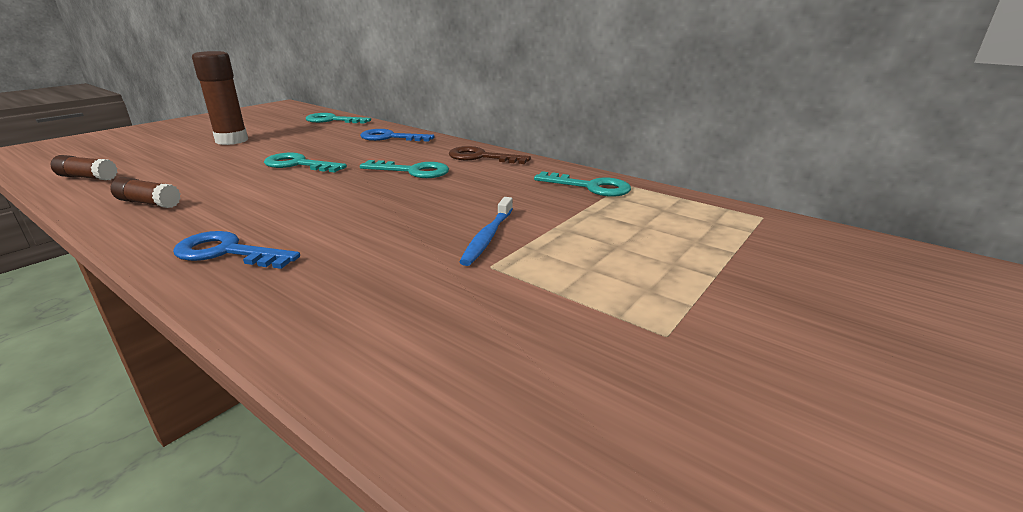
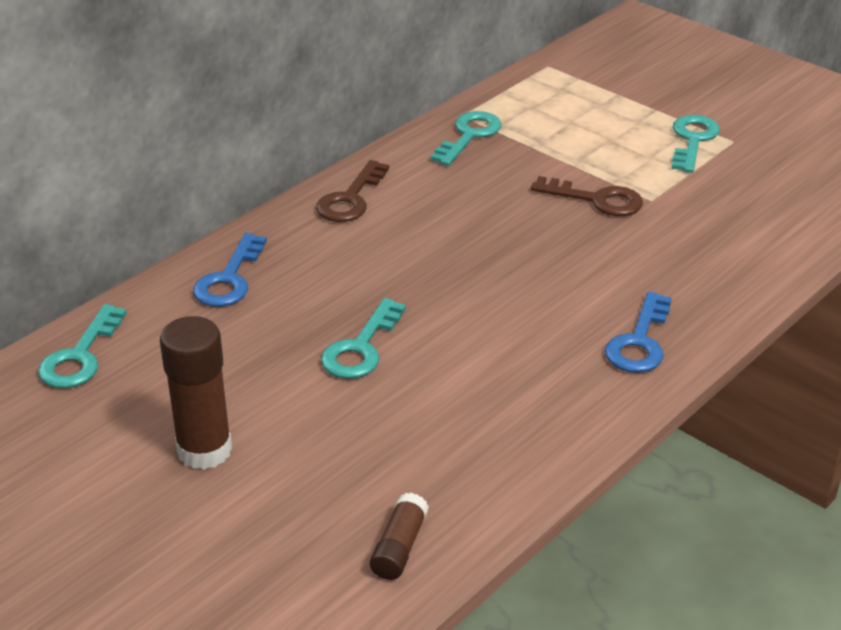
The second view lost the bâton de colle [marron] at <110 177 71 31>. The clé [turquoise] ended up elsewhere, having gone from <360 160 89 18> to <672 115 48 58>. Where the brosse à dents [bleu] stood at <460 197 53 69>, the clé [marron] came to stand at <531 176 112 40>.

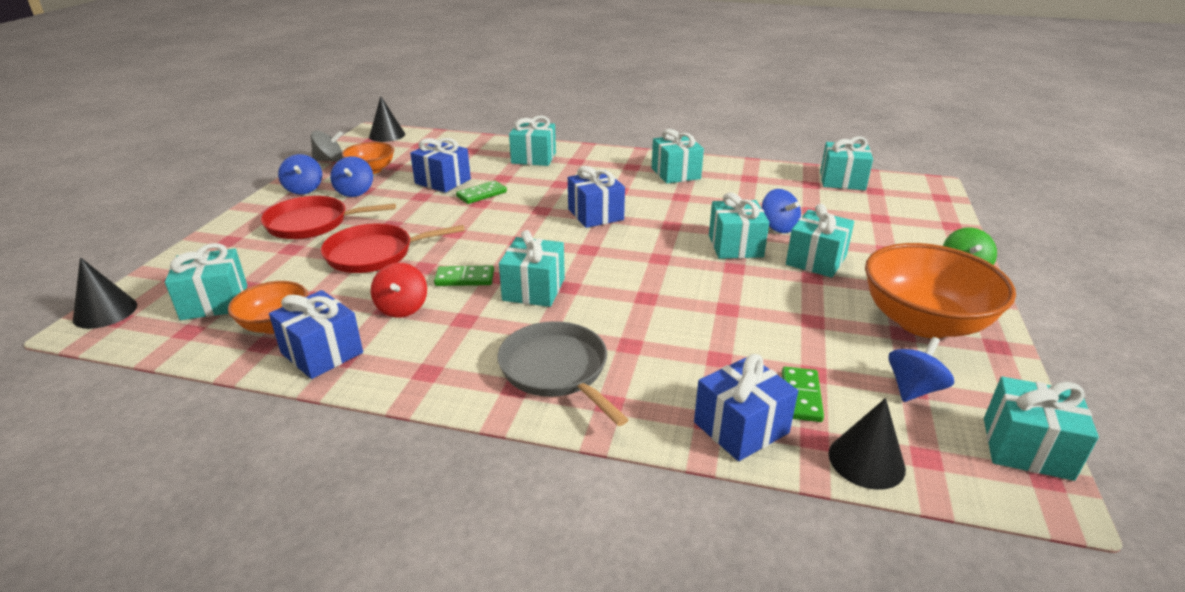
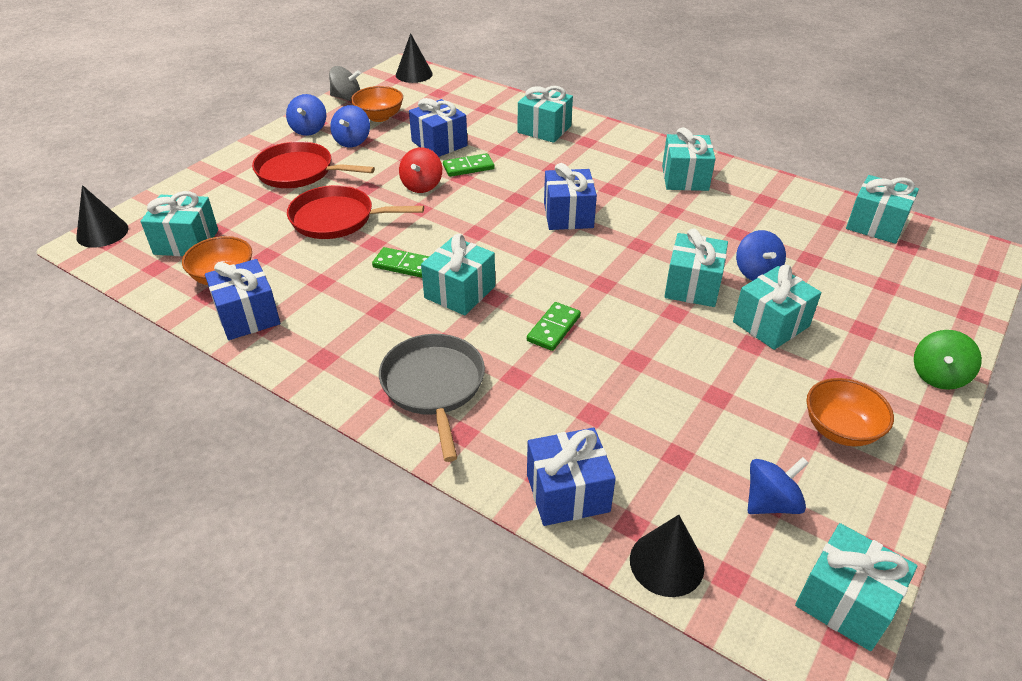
The toupie [rouge] ended up elsewhere, having gone from <371 263 56 55> to <399 147 43 46>. The domino [vert] ended up elsewhere, having gone from <782 367 42 55> to <527 302 54 49>. The size of the bol [orange] at <865 243 151 95> changed by a factor of 0.55.

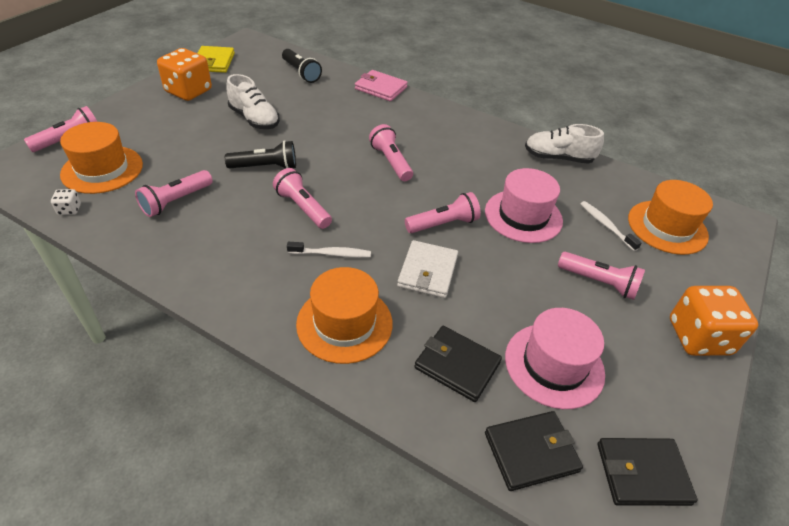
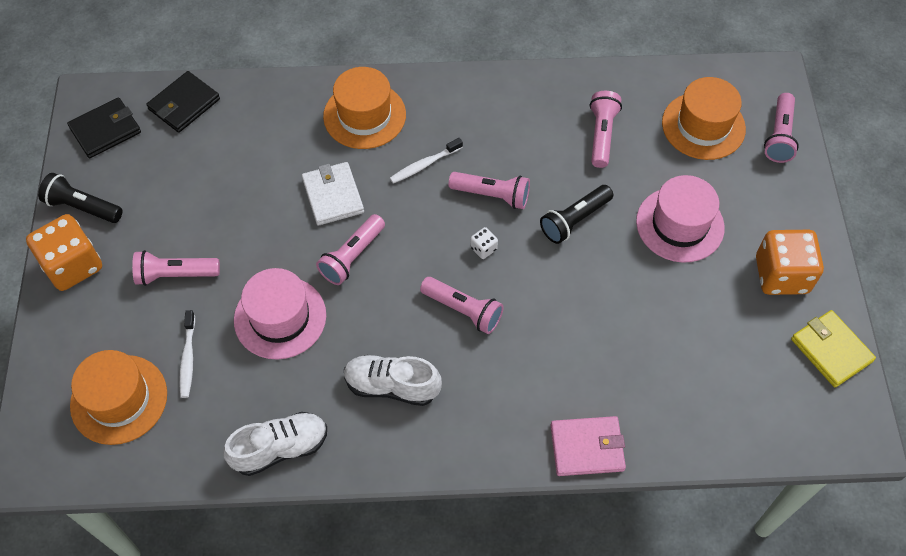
The dé [blanc] ended up elsewhere, having gone from <51 189 30 26> to <470 227 28 32>. The chaussure [blanc] ended up elsewhere, having gone from <226 74 54 55> to <344 355 98 51>. The lampe de poche [noir] ended up elsewhere, having gone from <282 49 40 34> to <38 173 85 50>. The second view lost the portefeuille [noir] at <414 326 88 76>. The chapeau [rose] ended up elsewhere, having gone from <505 308 100 101> to <636 175 89 88>. The brosse à dents [blanc] at <581 201 60 50> ended up facing another way, 60 degrees clockwise from before.

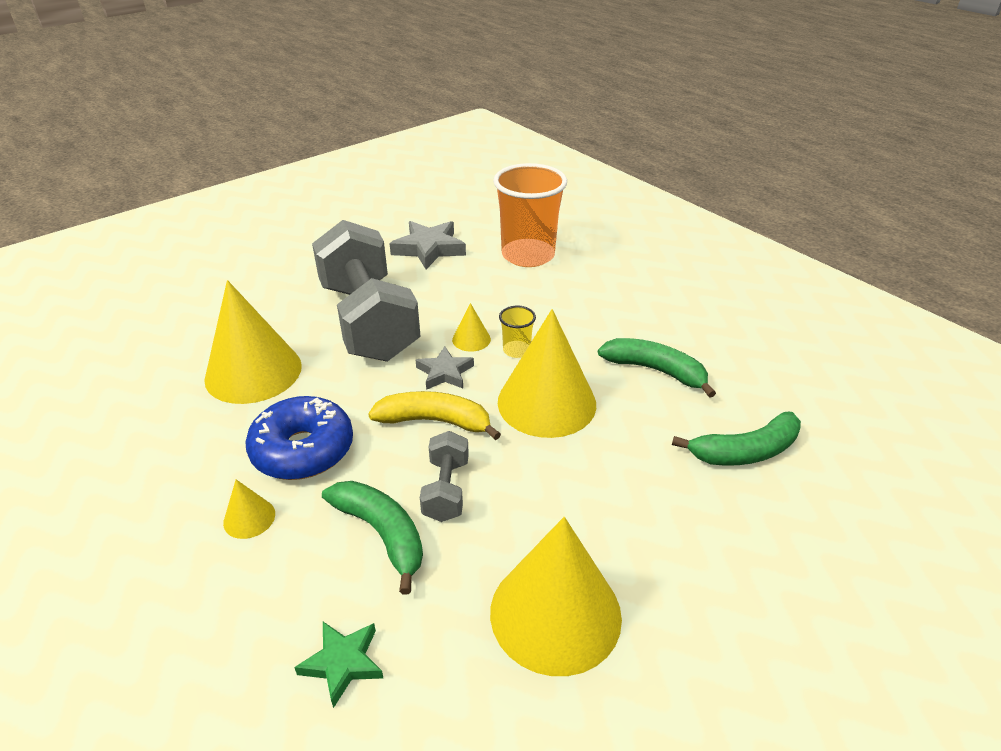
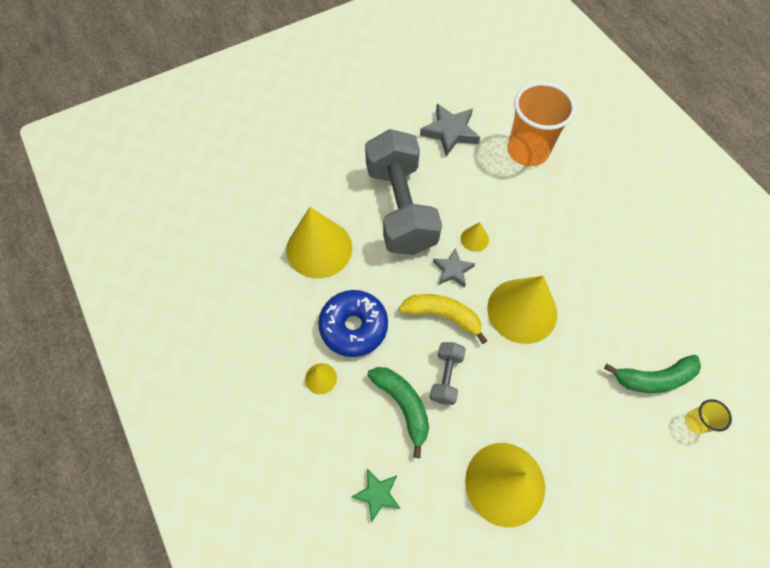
The gobelet [jaune] ended up elsewhere, having gone from <499 306 37 52> to <685 399 47 35>. The second view lost the banane [vert] at <598 338 118 60>.

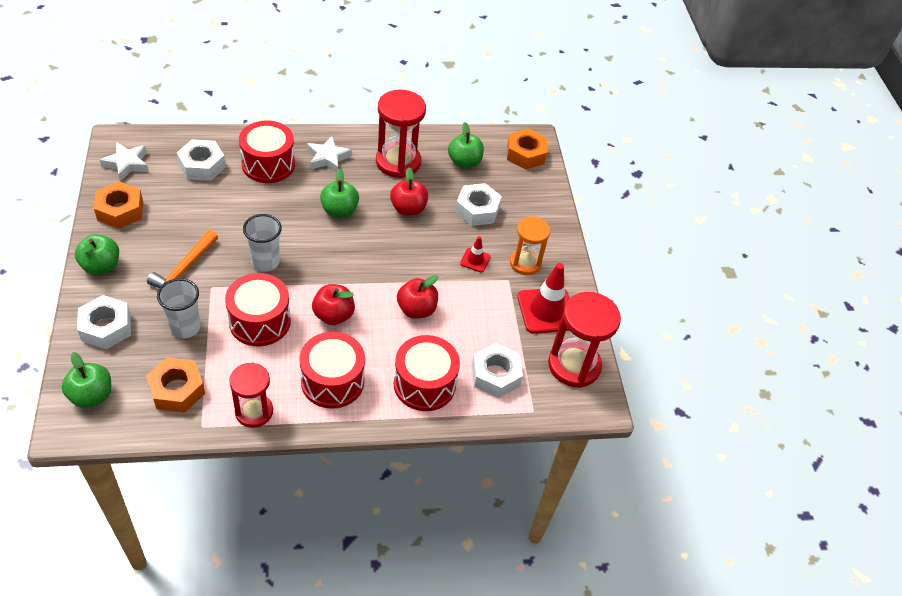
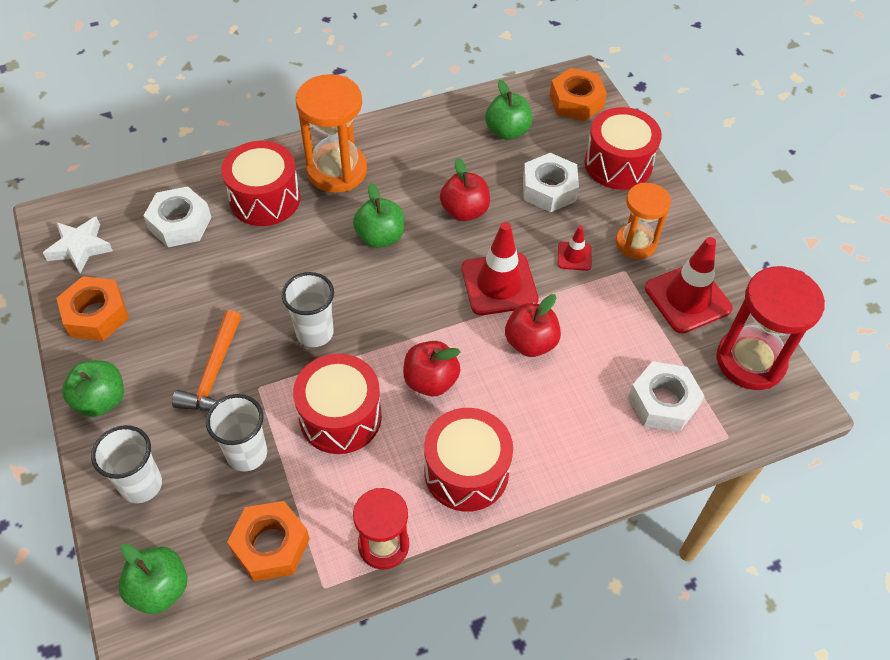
Where the écrou [blanc] stood at <77 295 54 54>, the gobelet [blanc] came to stand at <91 425 71 78>. Where the étoile [blanc] stood at <307 136 45 36>, the sablier [orange] came to stand at <296 74 71 119>. The second view lost the sablier [rouge] at <376 90 50 88>. The tambour [rouge] ended up elsewhere, having gone from <394 335 66 76> to <585 107 77 83>. The second view gained the cône de chantier [rouge] at <462 222 77 93>.

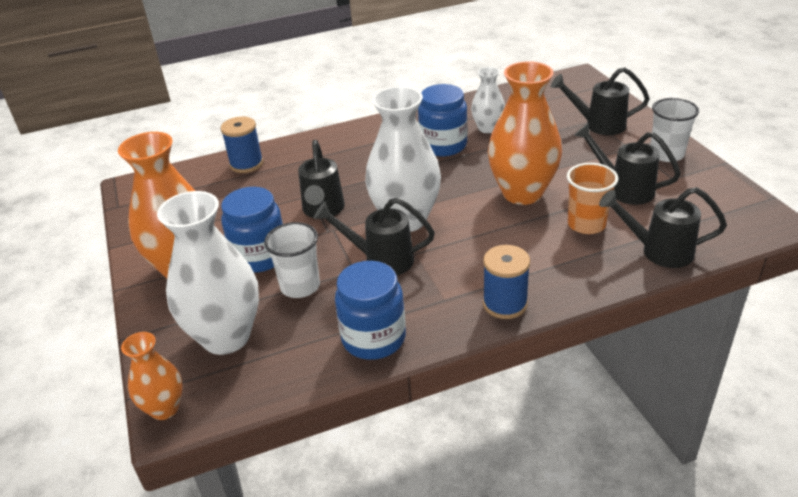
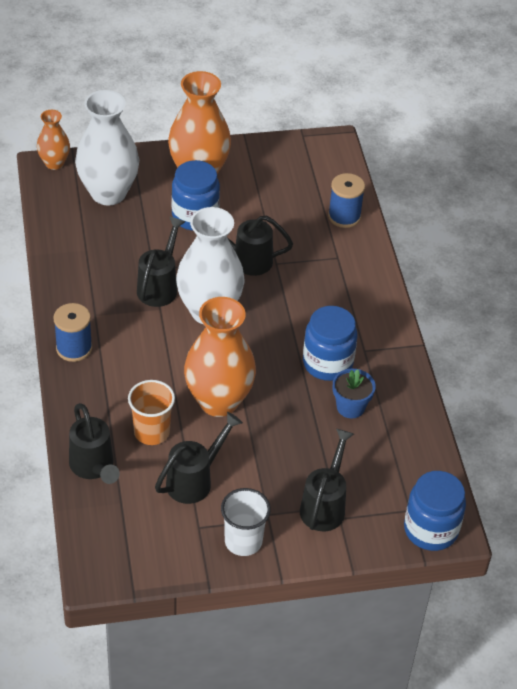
The second view lost the gobelet [blanc] at <264 222 56 76>. The bocal [bleu] ended up elsewhere, having gone from <335 261 71 99> to <404 471 62 80>. Where the vase [blanc] stood at <471 67 34 66>, the pot de fleurs [bleu] came to stand at <333 369 43 49>. The arrosoir [noir] at <599 187 128 81> ended up facing another way, 135 degrees clockwise from before.

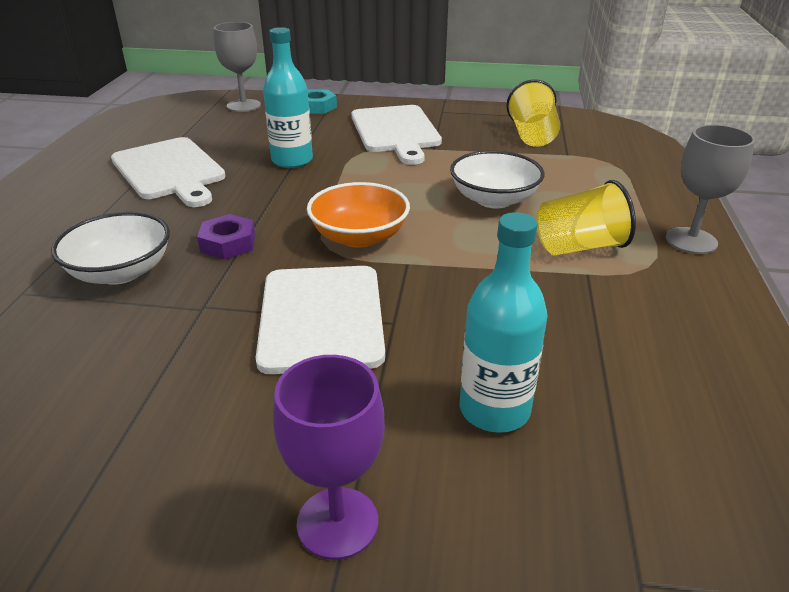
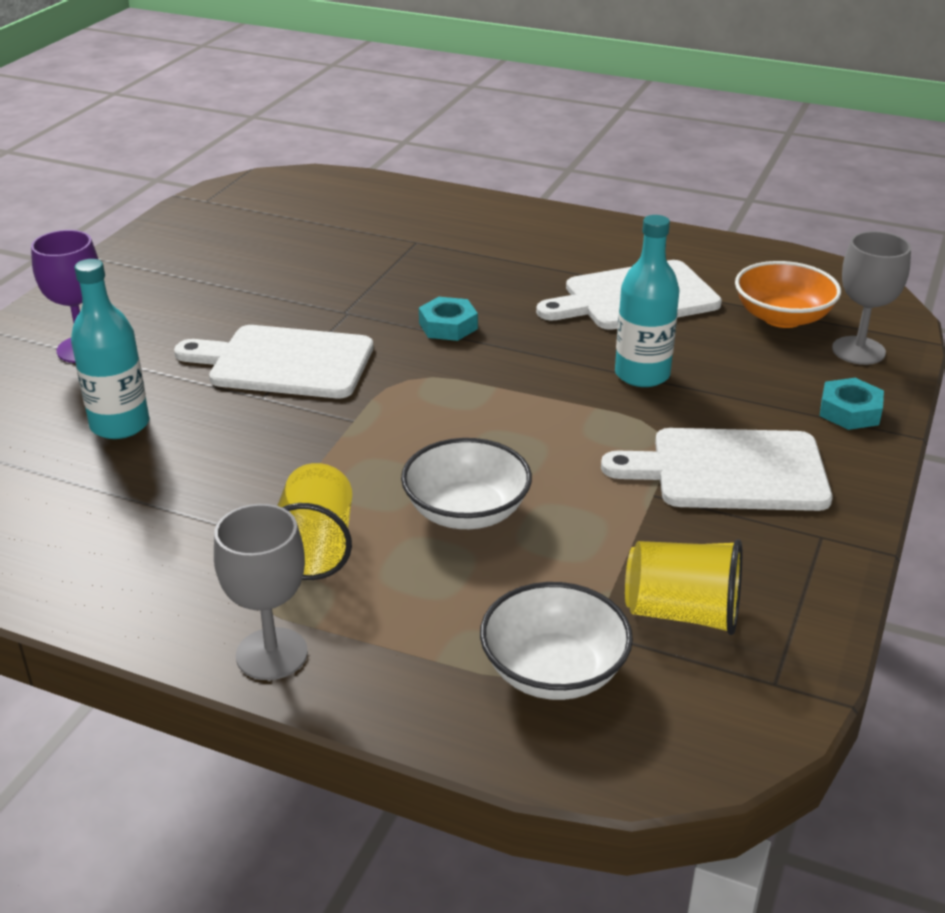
The bol [blanc] ended up elsewhere, having gone from <51 212 119 73> to <480 582 153 118>. What was the écrou [violet] at <197 214 58 46> turned into the écrou [turquoise] at <419 297 59 44>. The bol [orange] ended up elsewhere, having gone from <307 182 103 66> to <735 261 106 67>.

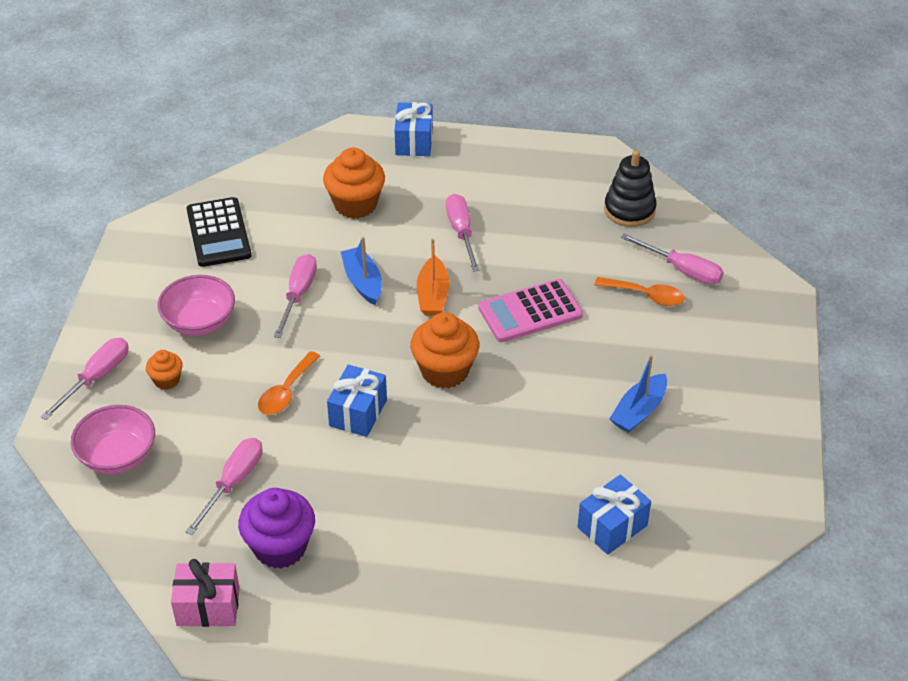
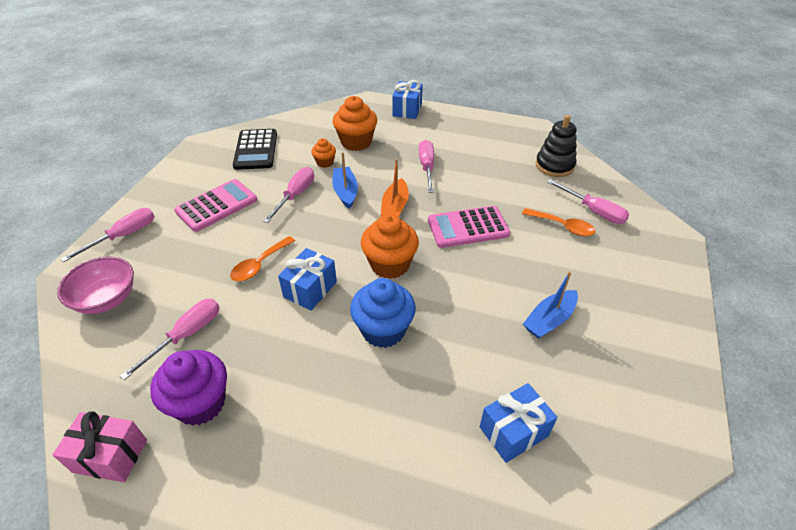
The muffin [orange] ended up elsewhere, having gone from <146 350 37 40> to <311 138 25 30>. Where the bol [rose] stood at <157 275 78 61>, the calculatrice [rose] came to stand at <174 179 83 53>. The second view gained the muffin [bleu] at <350 278 66 70>.

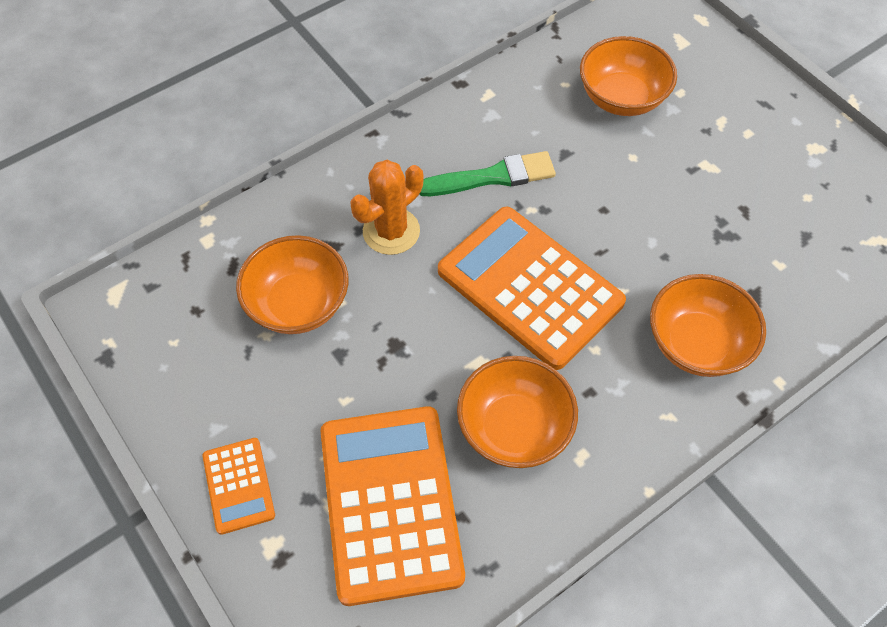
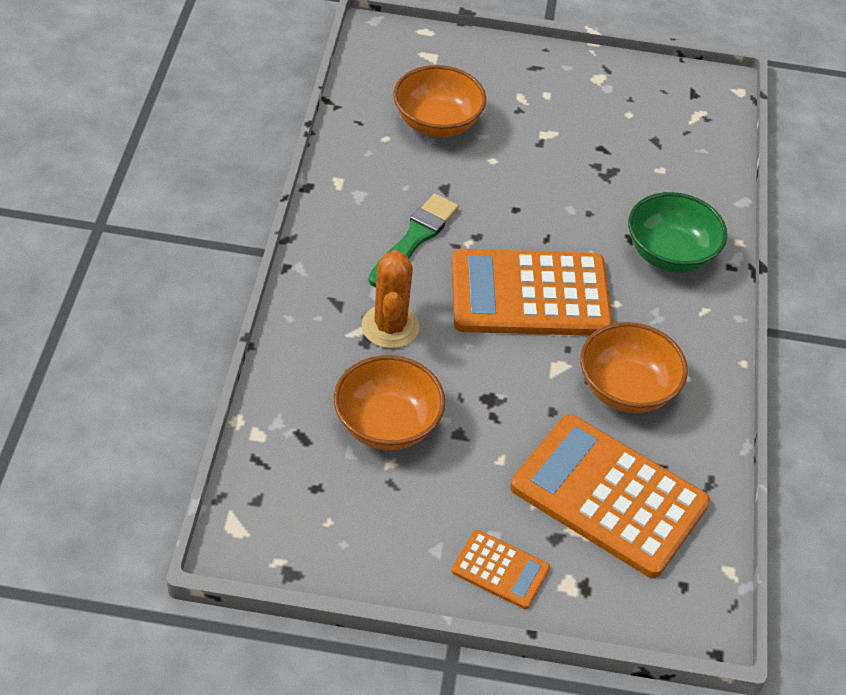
What was the bol [orange] at <650 274 116 103> turned into the bol [vert] at <628 192 99 81>.

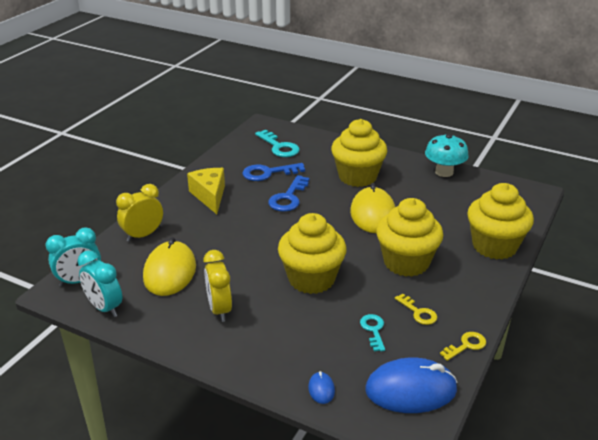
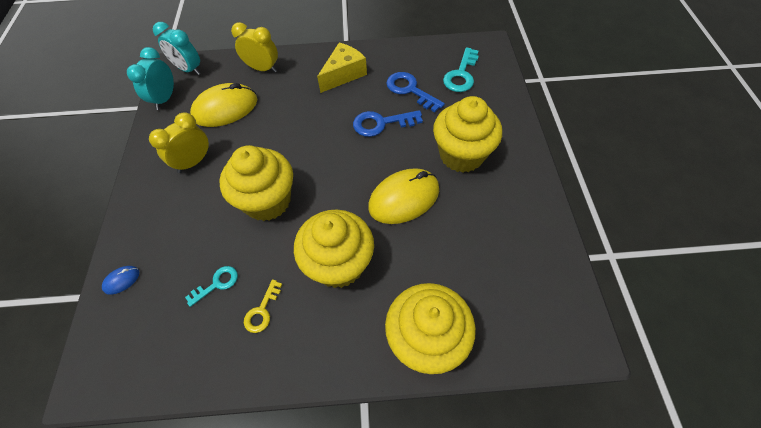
The second view lost the souris [bleu] at <365 357 92 56>. The second view lost the champignon [turquoise] at <425 133 44 44>. The second view lost the clé [jaune] at <440 332 46 29>.

